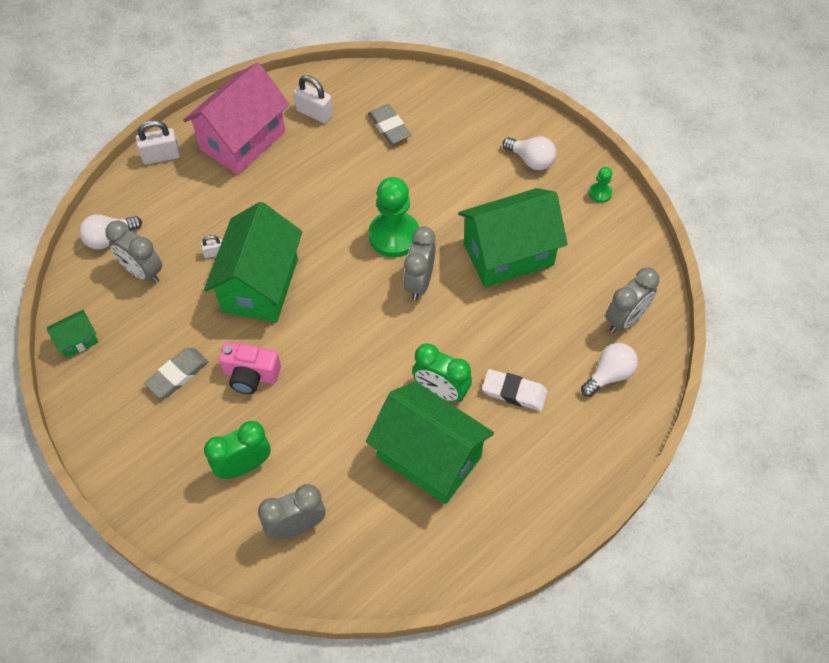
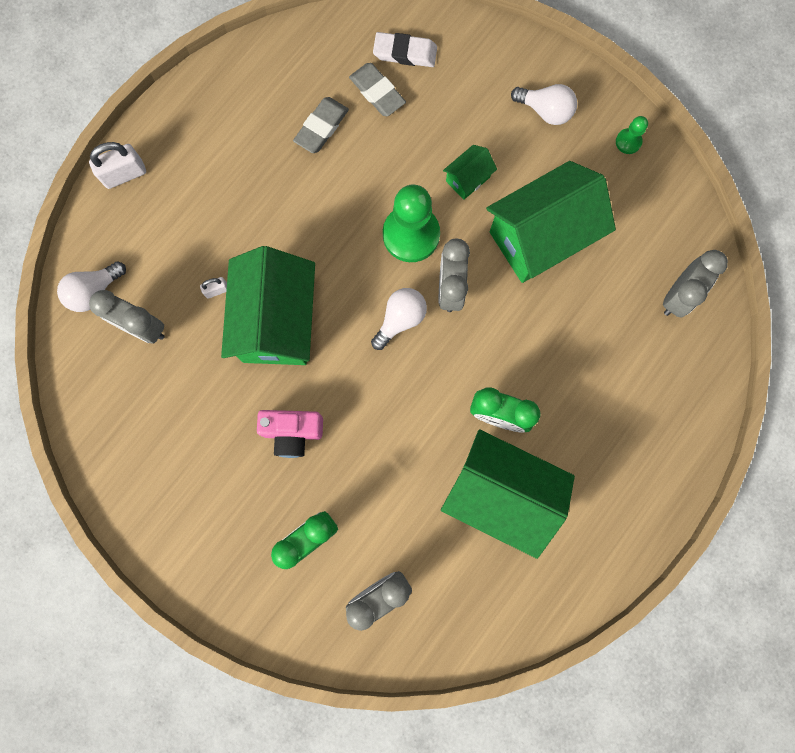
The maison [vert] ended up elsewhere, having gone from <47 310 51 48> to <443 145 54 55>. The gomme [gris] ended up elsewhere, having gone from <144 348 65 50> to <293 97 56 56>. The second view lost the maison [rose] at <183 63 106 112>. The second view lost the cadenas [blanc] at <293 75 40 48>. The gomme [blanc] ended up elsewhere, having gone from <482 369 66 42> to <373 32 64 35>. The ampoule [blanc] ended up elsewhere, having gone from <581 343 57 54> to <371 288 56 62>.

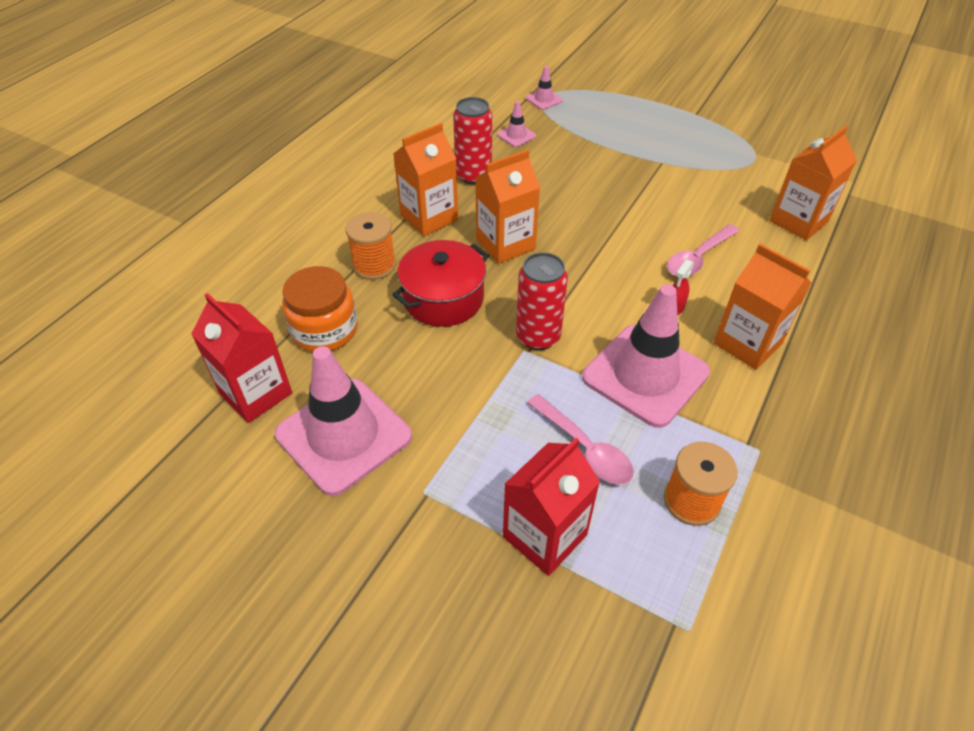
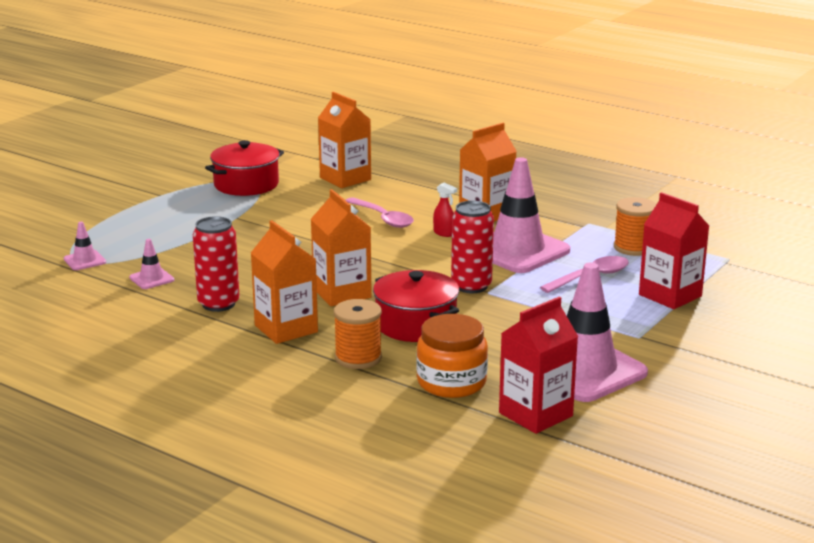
The second view gained the marmite [rouge] at <205 140 79 56>.

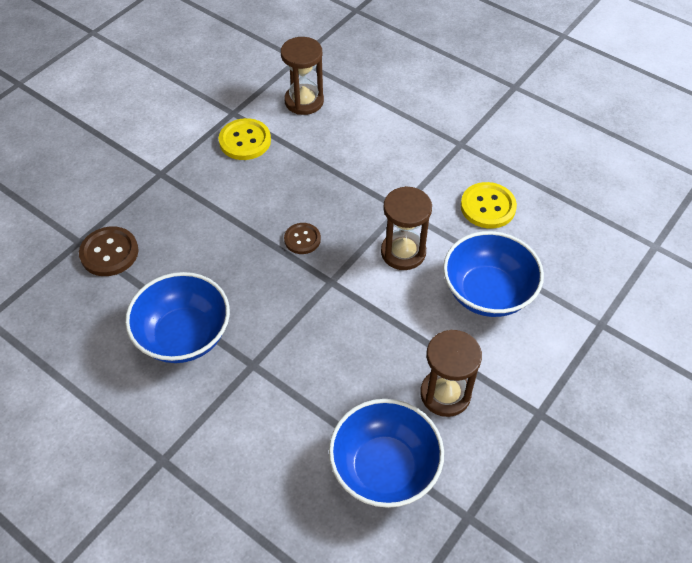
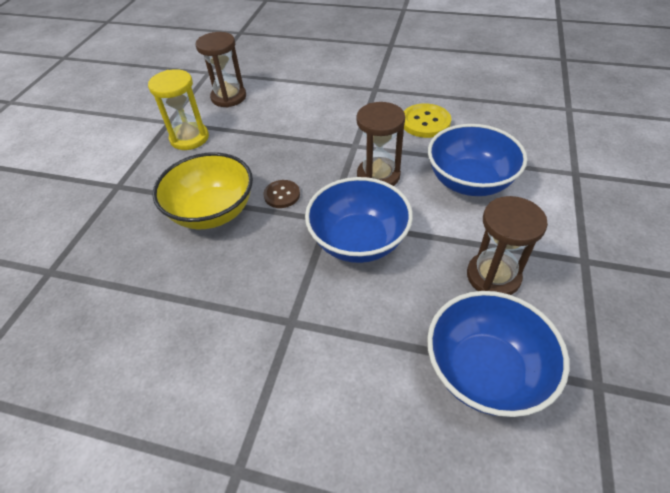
The second view lost the bouton [marron] at <79 227 60 49>. The bol [bleu] ended up elsewhere, having gone from <125 272 105 91> to <305 177 108 86>. Where the bouton [jaune] stood at <219 118 52 42>, the sablier [jaune] came to stand at <148 69 61 81>. The second view gained the bol [jaune] at <152 152 101 77>.

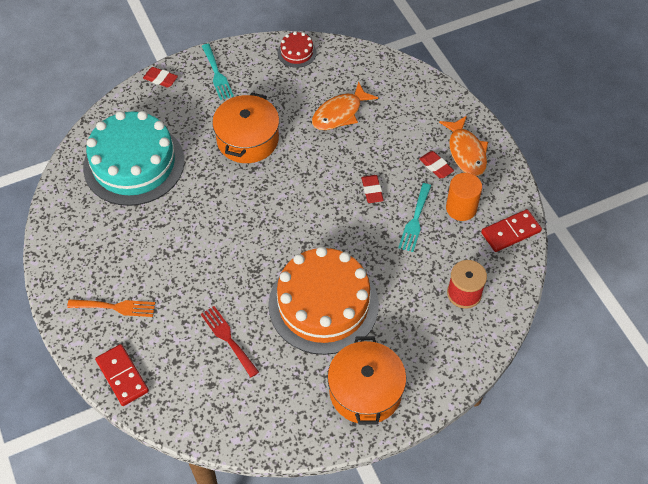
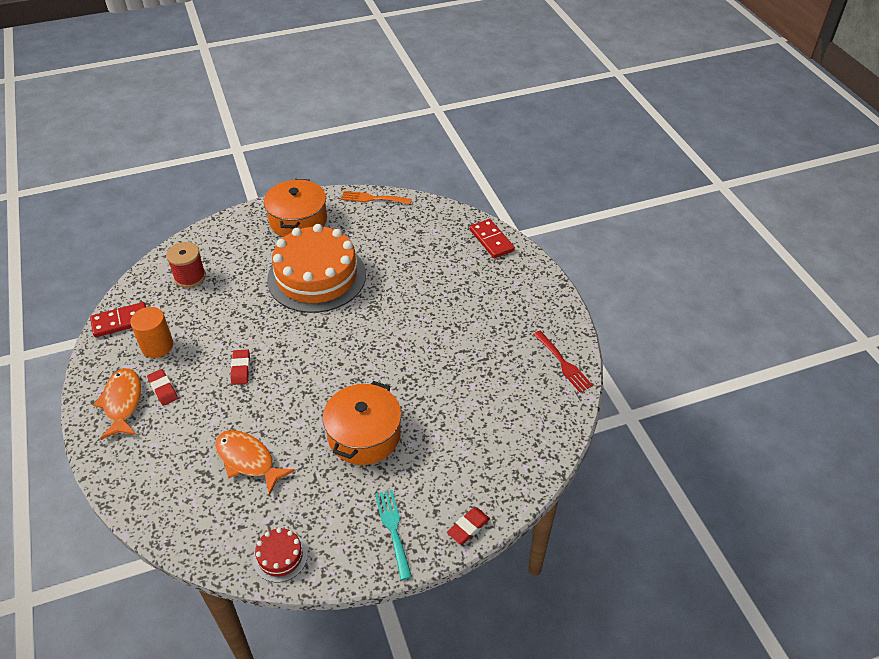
The fourchette [orange] ended up elsewhere, having gone from <67 299 88 18> to <341 191 71 13>. The second view lost the gâteau [turquoise] at <83 111 101 95>. The gomme [rouge] at <143 67 35 21> ended up facing another way, 75 degrees counterclockwise from before. The fourchette [rouge] ended up elsewhere, having gone from <201 306 58 71> to <533 331 60 62>. The poisson [orange] at <312 81 66 49> ended up facing another way, 105 degrees counterclockwise from before. The second view lost the fourchette [turquoise] at <398 183 33 69>.

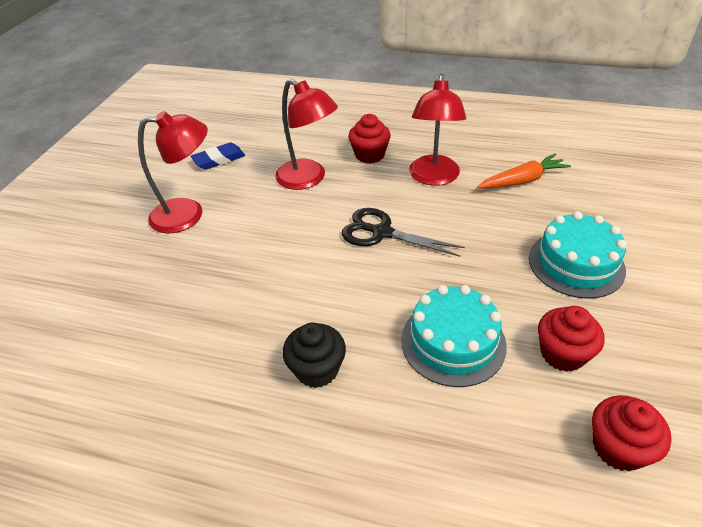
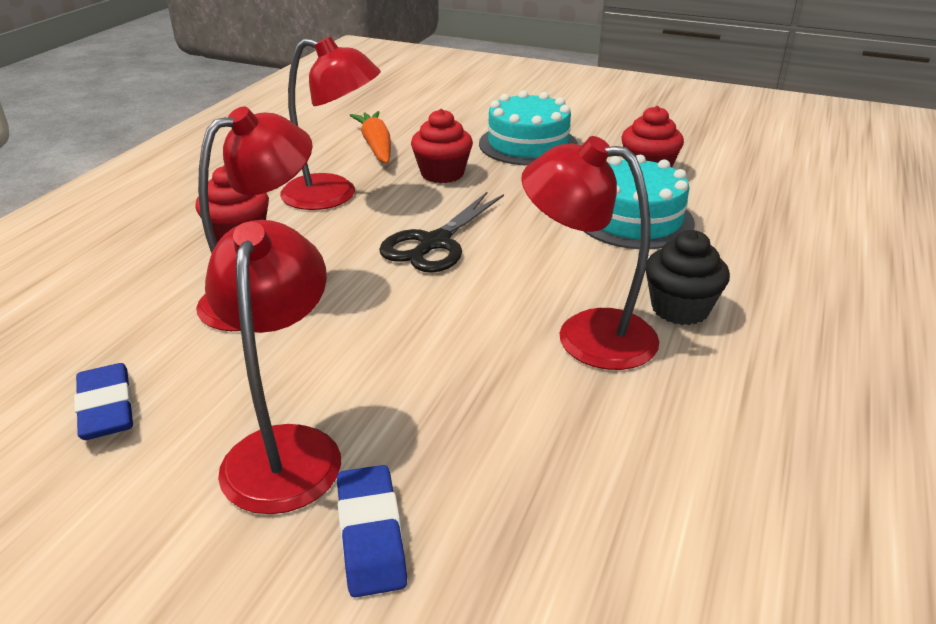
The muffin [rouge] ended up elsewhere, having gone from <592 395 80 77> to <411 109 62 74>. The second view gained the gomme [bleu] at <337 465 70 133>. The second view gained the lampe [rouge] at <521 136 138 234>.

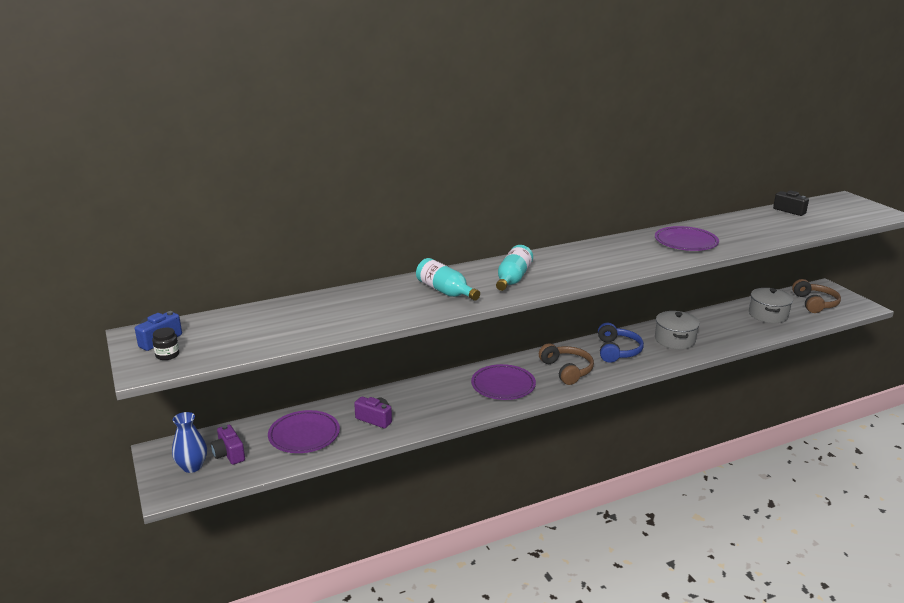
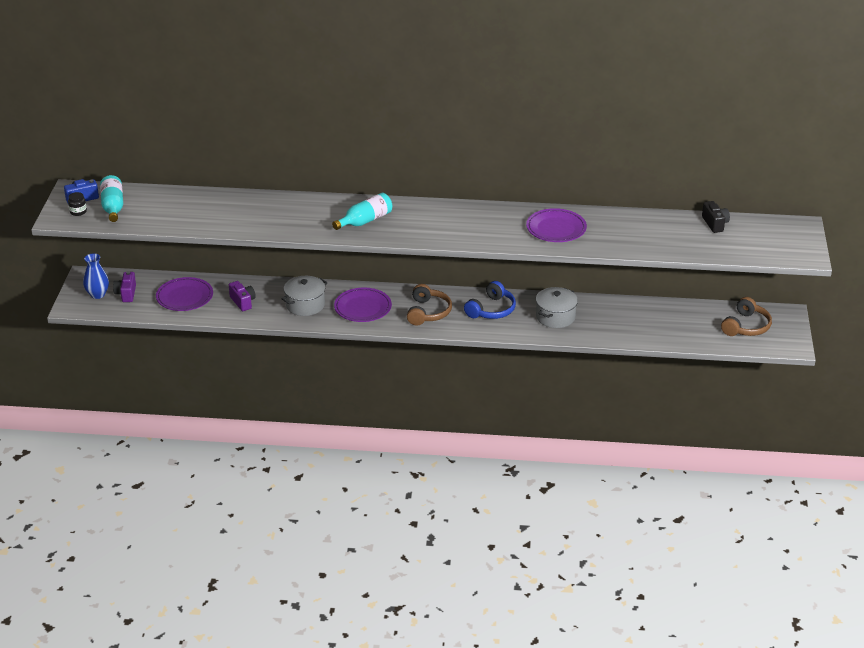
The bouteille [turquoise] ended up elsewhere, having gone from <416 258 64 43> to <100 175 23 47>. The marmite [gris] ended up elsewhere, having gone from <749 288 44 35> to <282 276 45 40>.

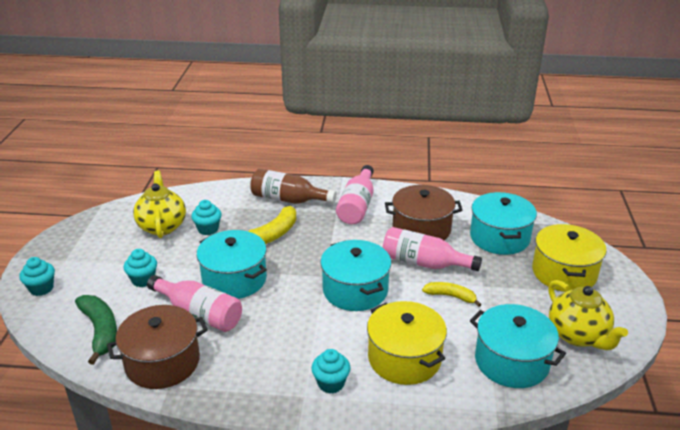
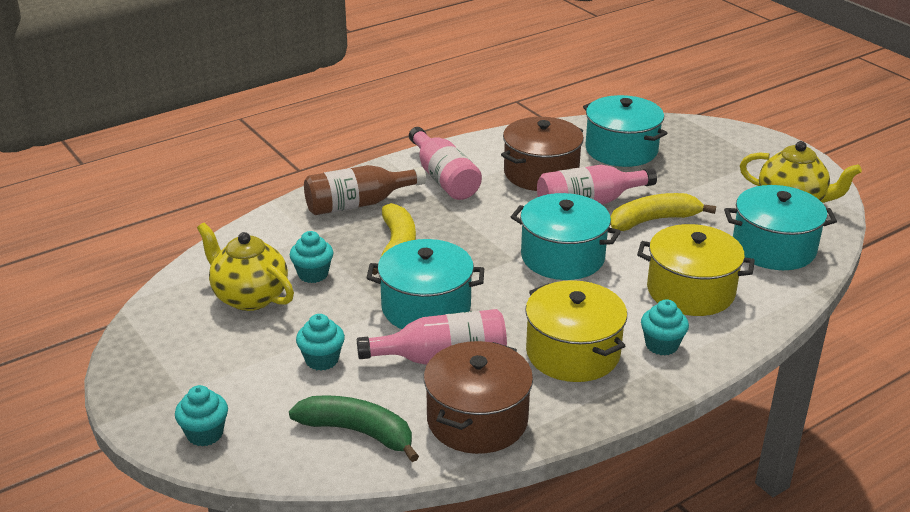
The size of the banane [jaune] at <422 282 60 25> changed by a factor of 1.56. The marmite [jaune] ended up elsewhere, having gone from <532 224 75 68> to <525 280 102 102>.

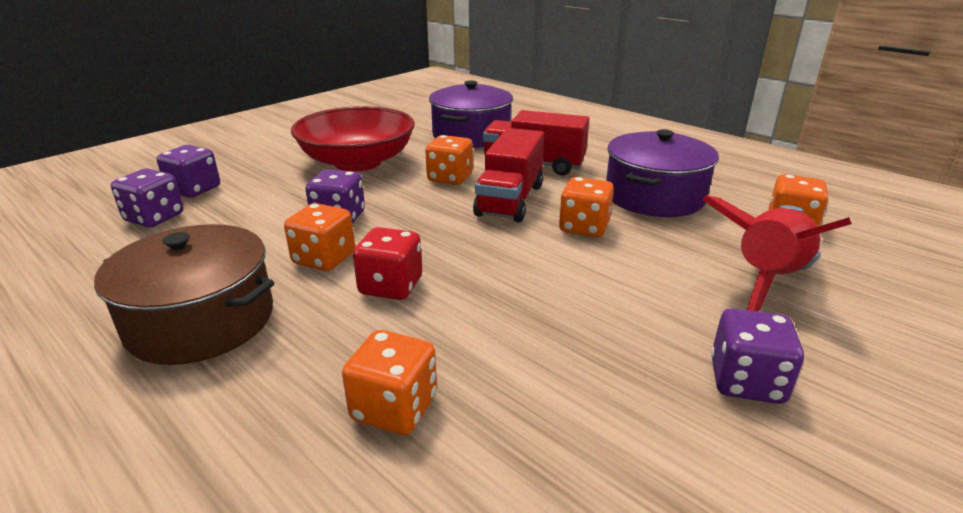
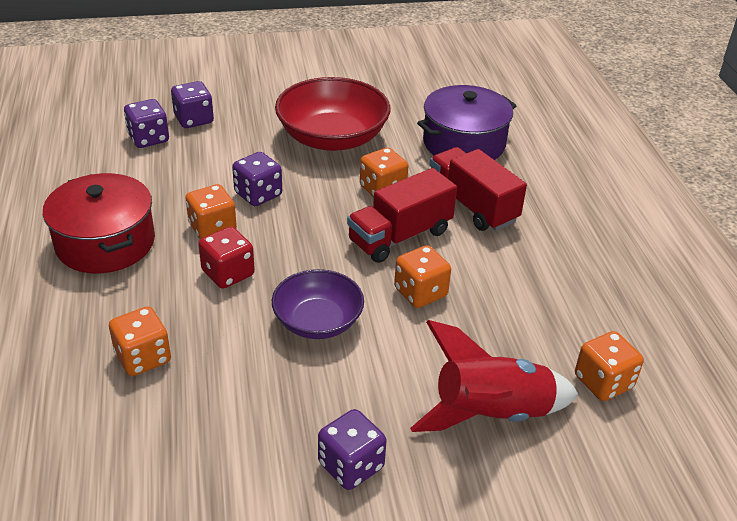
What was the marmite [marron] at <94 224 180 141> turned into the marmite [rouge] at <43 173 112 100>. The second view lost the marmite [violet] at <606 129 113 88>. The second view gained the bol [violet] at <272 269 92 70>.

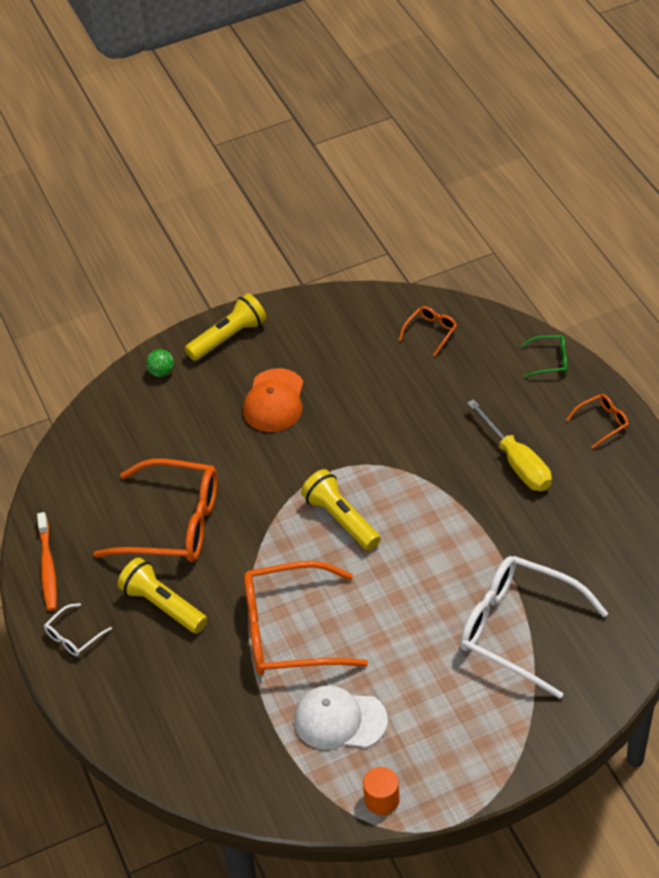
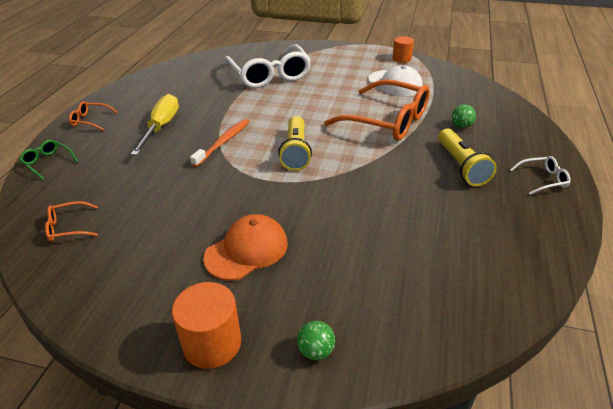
The brosse à dents [orange] ended up elsewhere, having gone from <37 512 20 99> to <190 119 60 48>. The second view lost the lunettes [orange] at <94 459 123 103>. Where the lampe de poche [jaune] stood at <185 293 82 68>, the cylindre [orange] came to stand at <172 282 69 87>. The second view gained the balle [vert] at <452 104 24 24>.

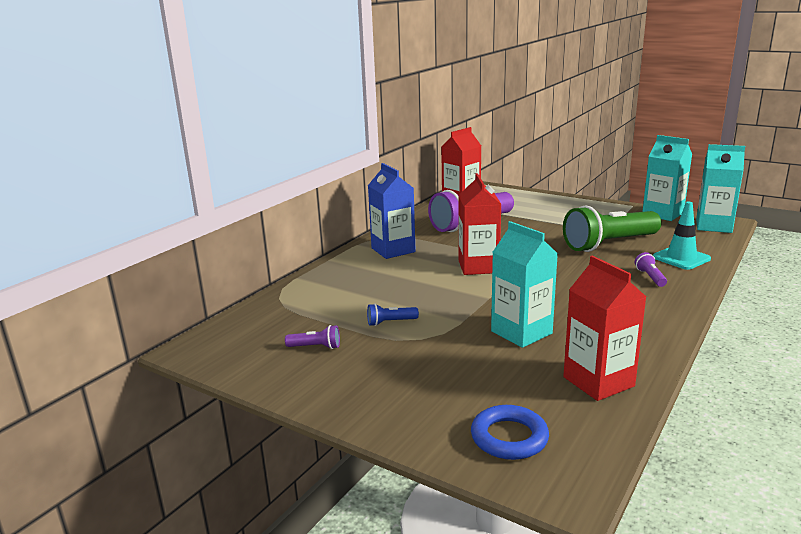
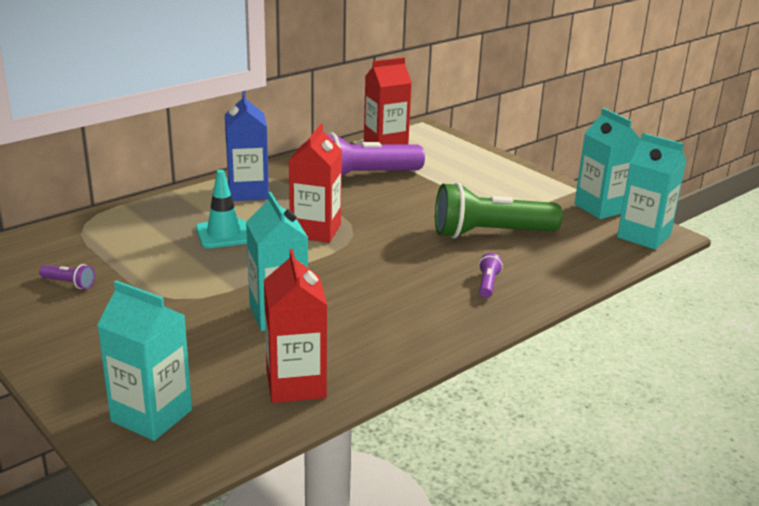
The second view lost the lampe de poche [bleu] at <367 303 52 23>. Where the anneau [bleu] stood at <471 405 78 55>, the brique de lait [turquoise] came to stand at <97 280 95 161>. The cône de chantier [turquoise] ended up elsewhere, having gone from <653 202 58 68> to <196 170 51 78>.

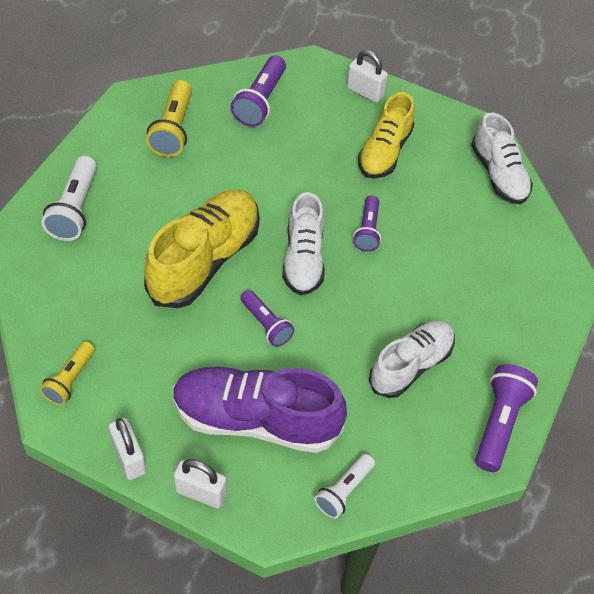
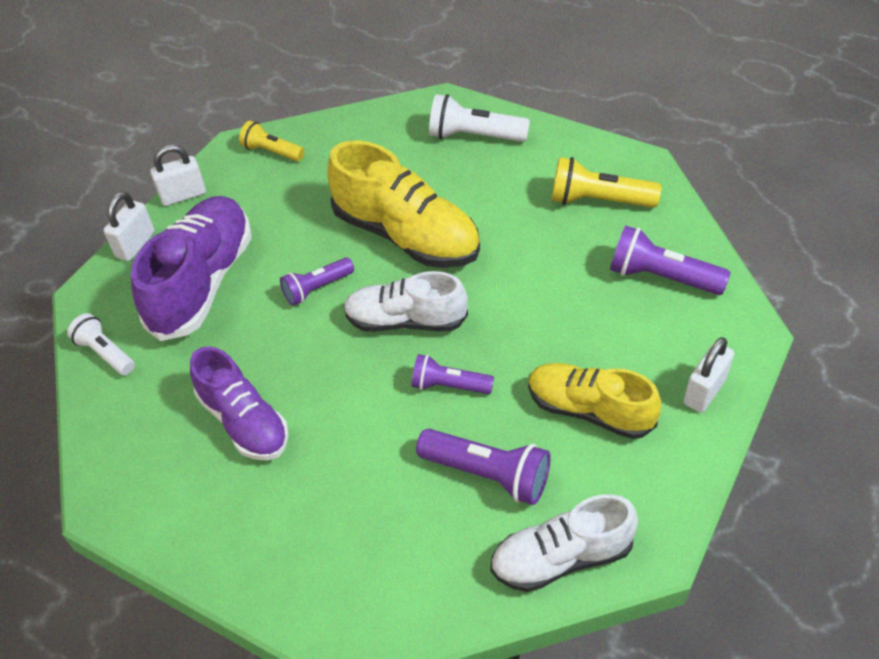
What was the chaussure [blanc] at <369 320 86 78> turned into the chaussure [violet] at <190 346 99 114>. The lampe de poche [violet] ended up elsewhere, having gone from <475 364 63 108> to <416 429 135 76>.

